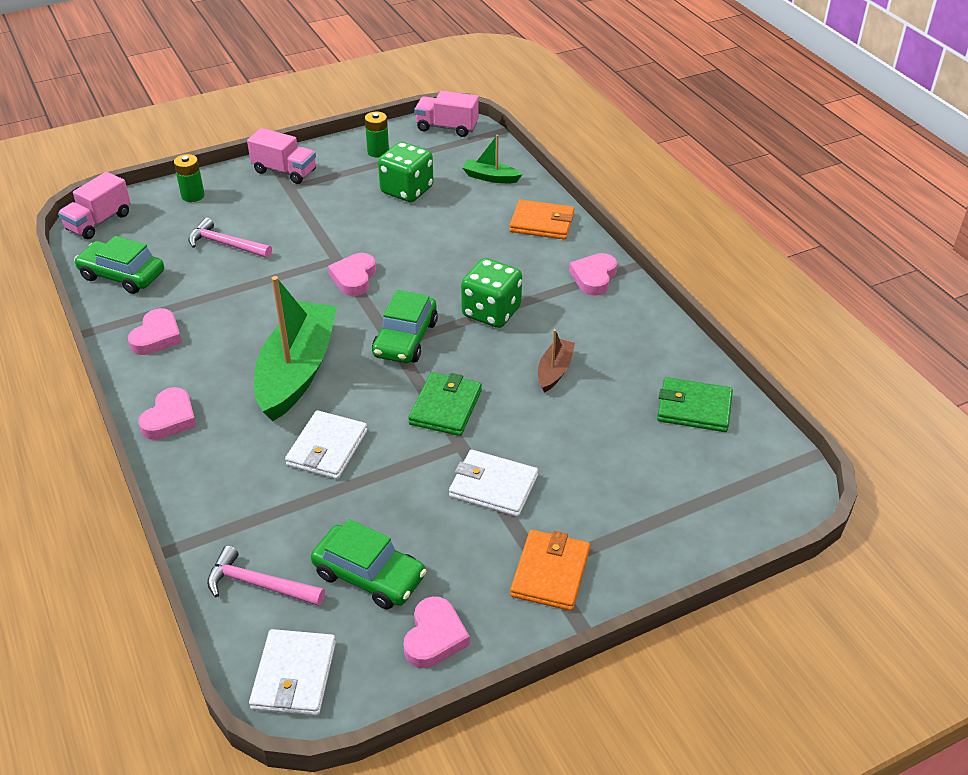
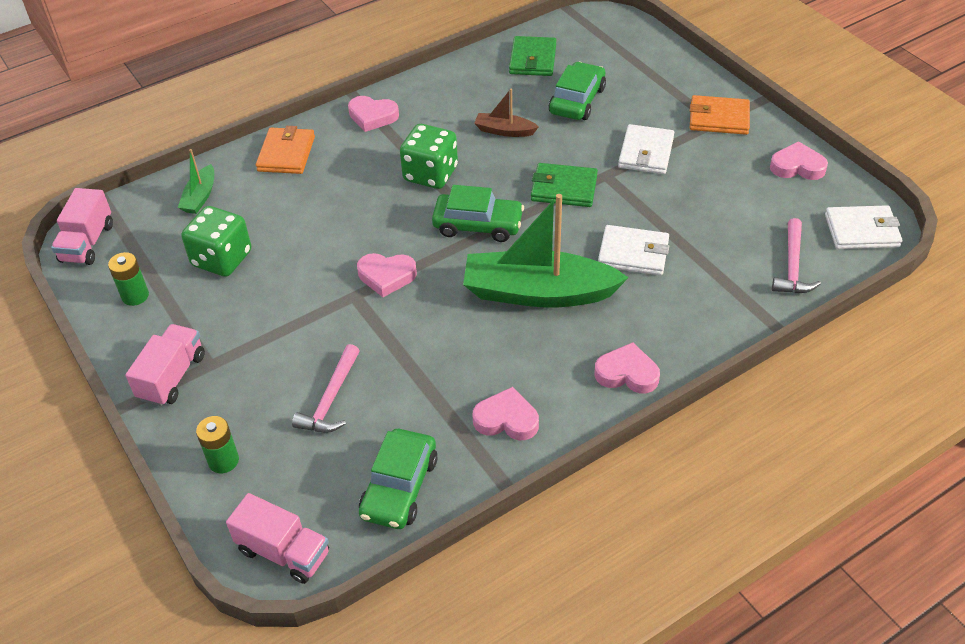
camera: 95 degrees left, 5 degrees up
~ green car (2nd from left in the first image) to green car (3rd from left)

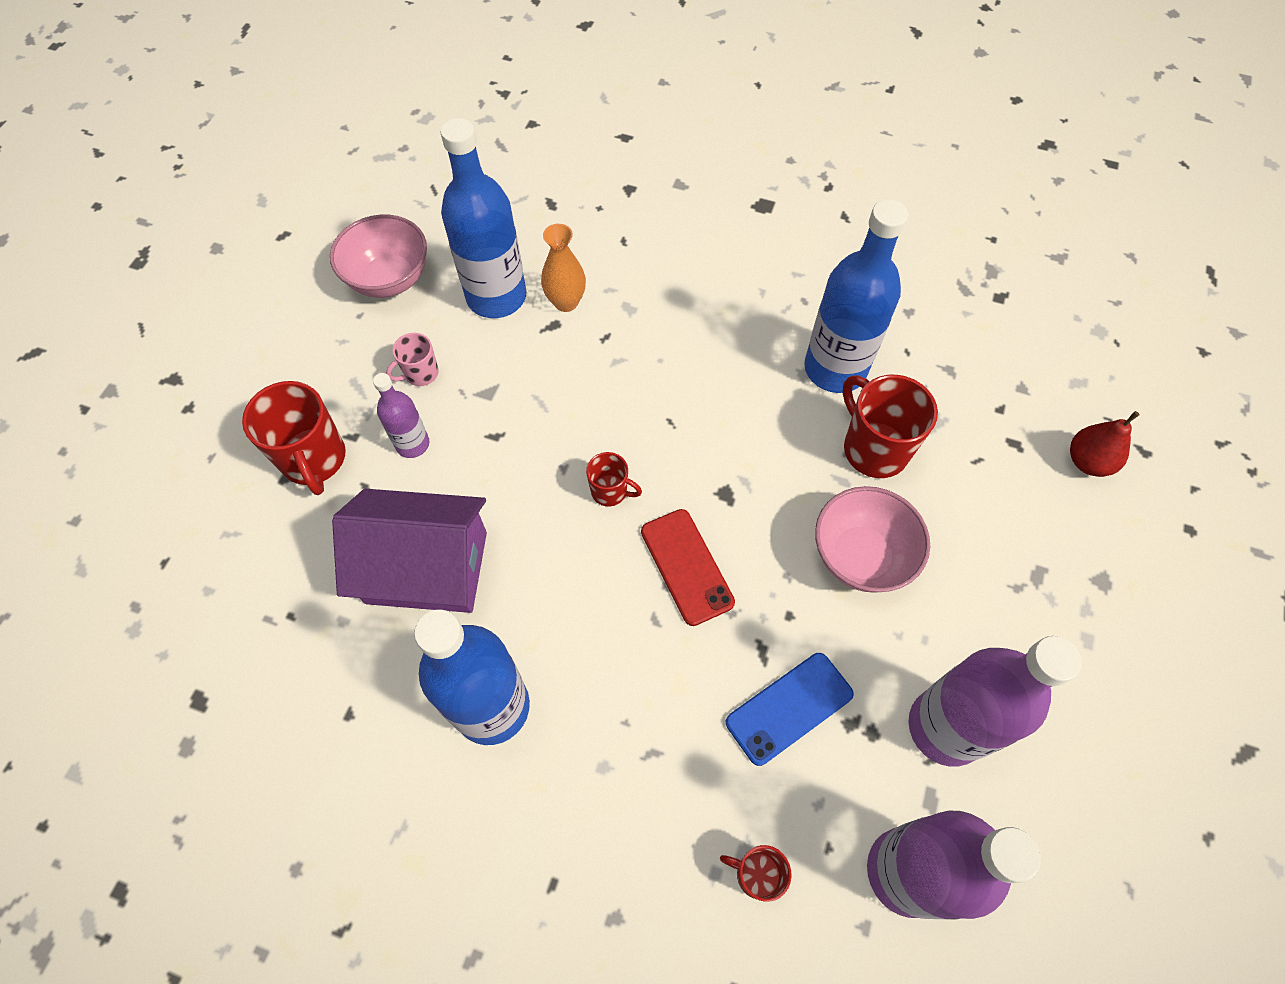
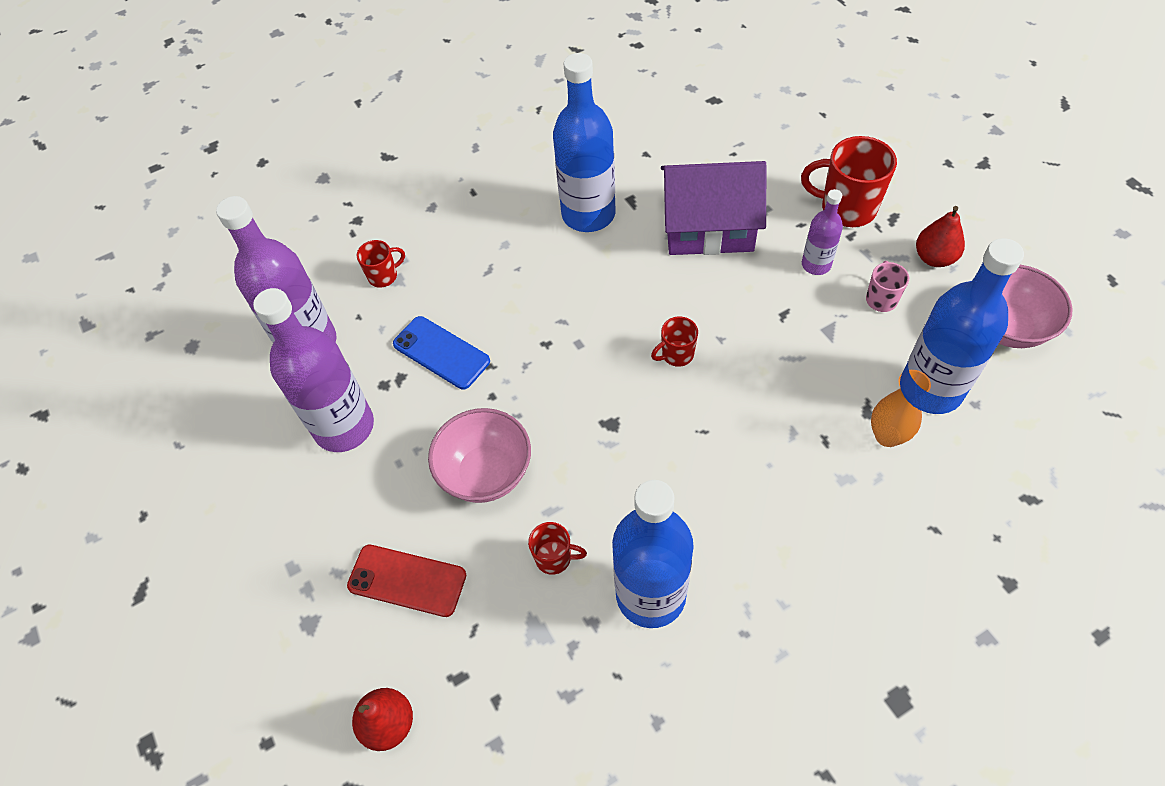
camera: 135 degrees right, 5 degrees down
~ red phone
~ blue phone 60 degrees counterclockwise
~ red mug (4th from left in the first image) x0.54
~ purple house 45 degrees clockwise
+ red pear (2nd from left)

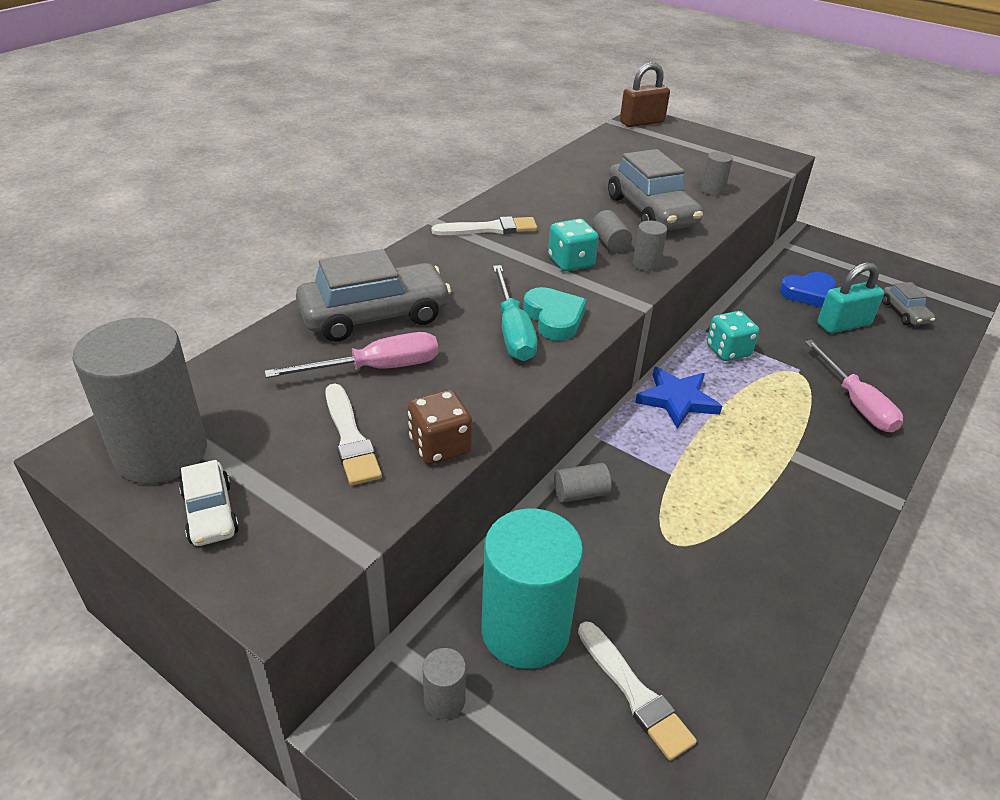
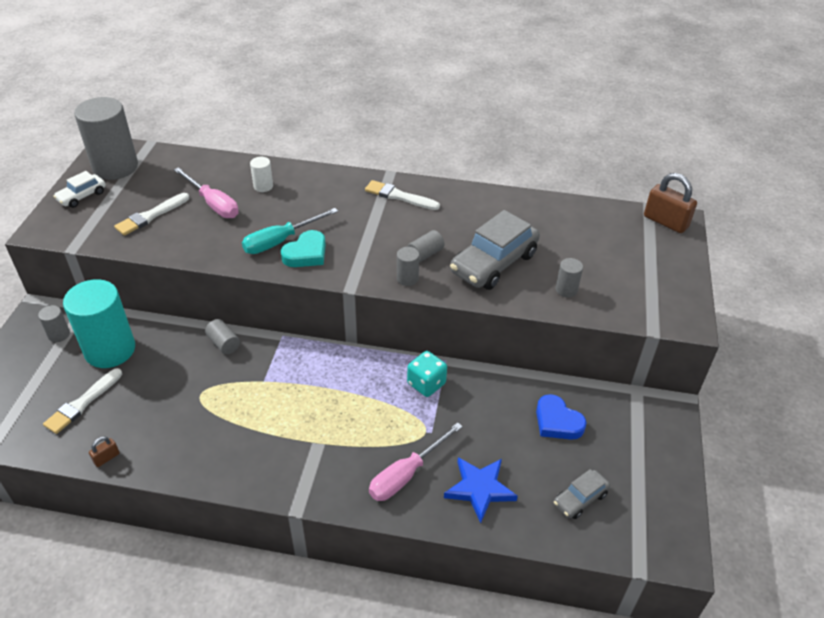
camera: 65 degrees right, 5 degrees up
+ brown padlock (1st from left)
~ grey car (1st from left) to white cylinder
~ white brush (2nd from left in the first image) 150 degrees clockwise
~ blue star
- brown dice
- turquoise dice (1st from left)
- turquoise padlock

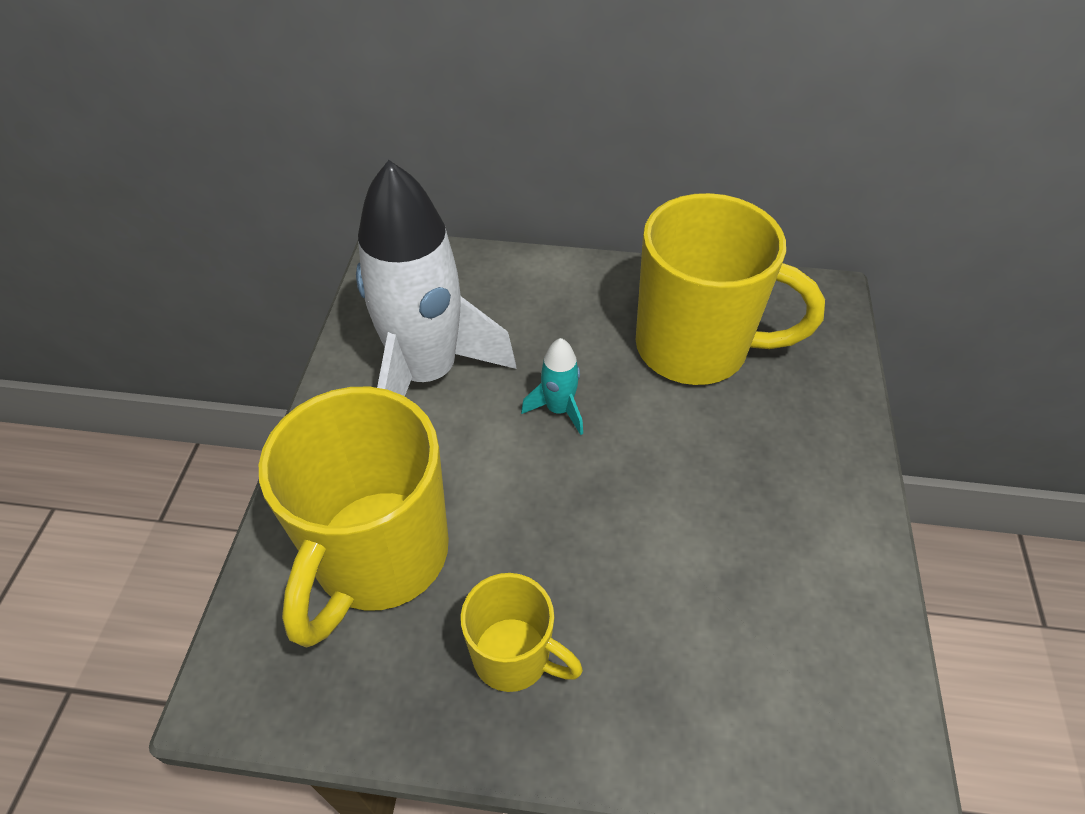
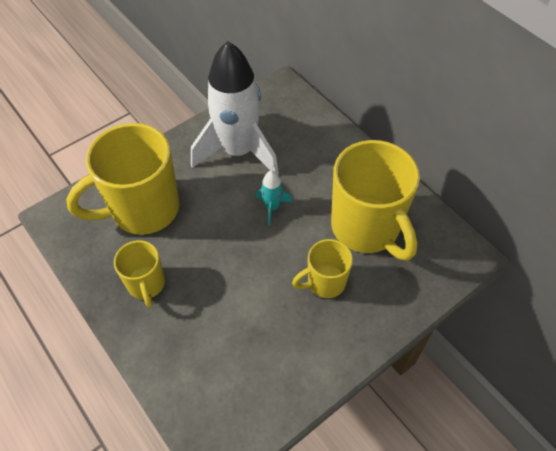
camera: 45 degrees right, 5 degrees up
+ yellow mug (3rd from left)

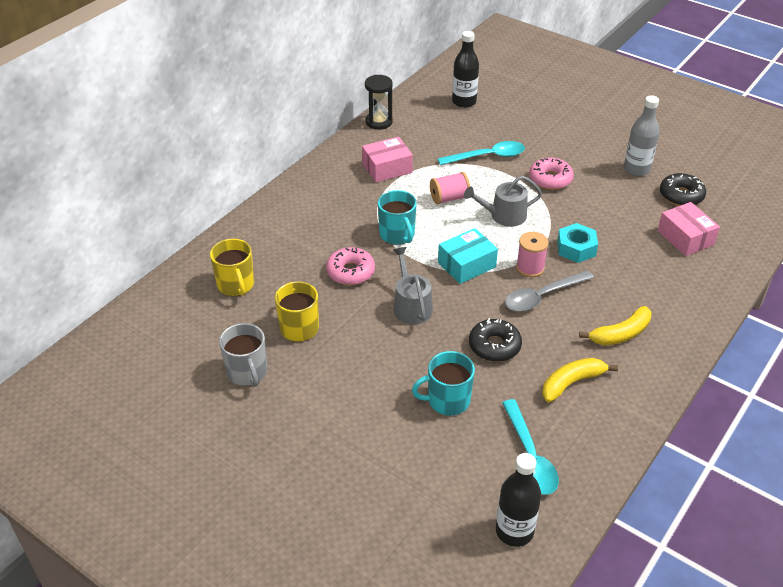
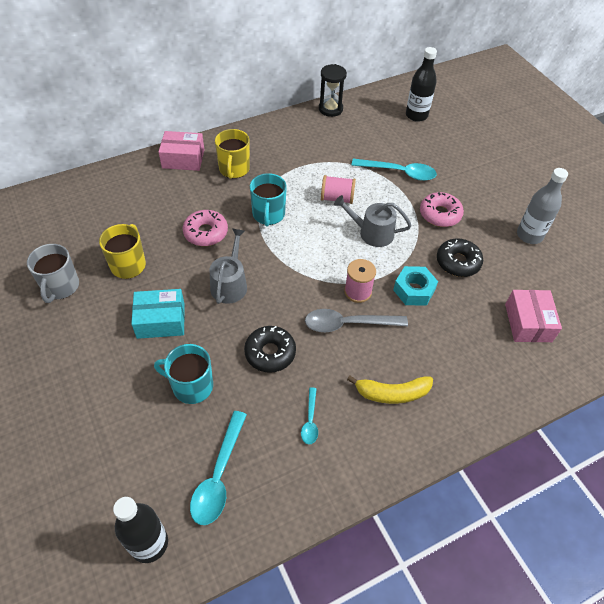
camera: 25 degrees right, 10 degrees up
~ turquoise box
~ pink box (1st from left)
~ yellow mug (1st from left in the first image) to yellow mug (2nd from left)
~ yellow banana (1st from left) to turquoise spoon (2nd from left)
~ black donut (2nd from left)

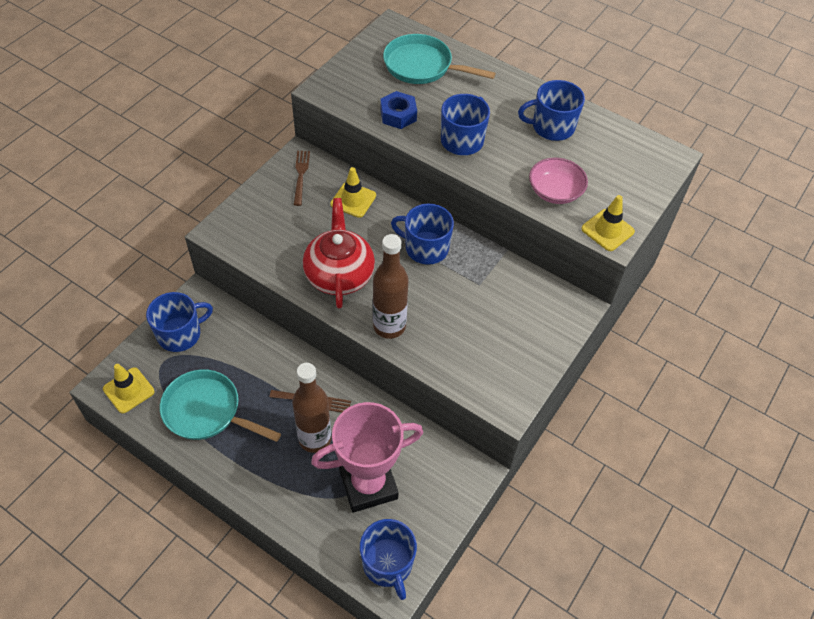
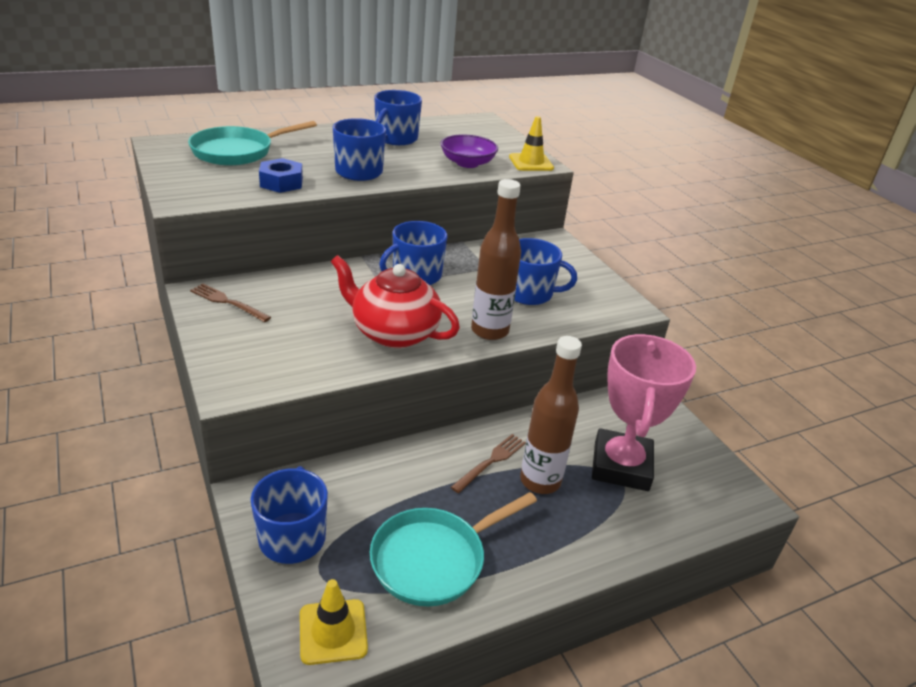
camera: 60 degrees left, 20 degrees down
~ pink bowl to purple bowl
~ blue mug (2nd from left in the first image) to blue mug (5th from left)
- yellow traffic cone (2nd from left)

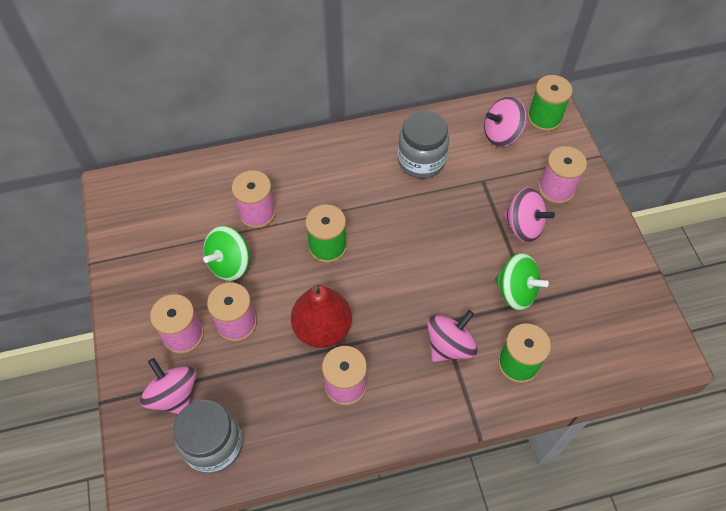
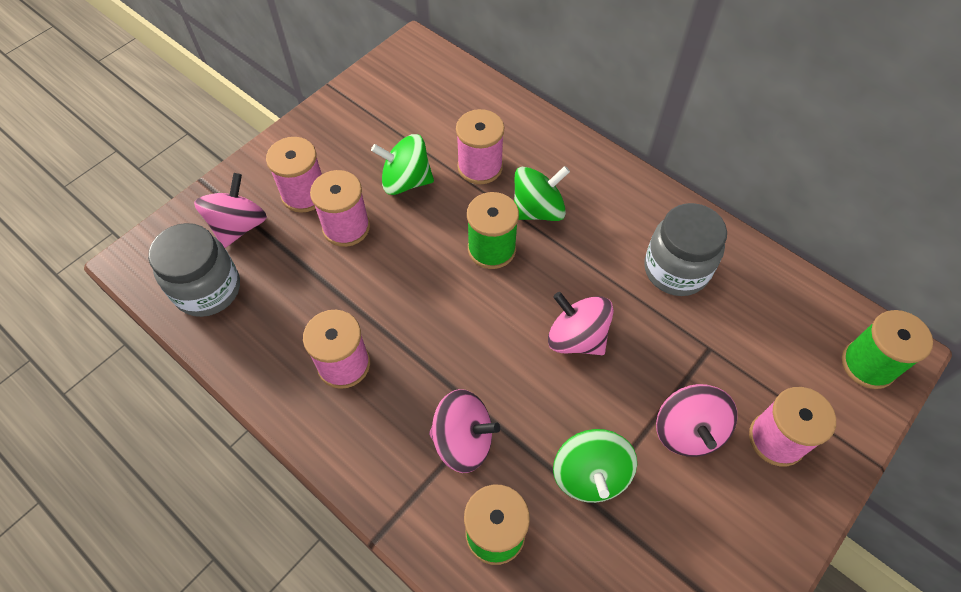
camera: 55 degrees right, 0 degrees up
+ green spinning top (2nd from left)
~ pink spinning top (3rd from left)
- red pear

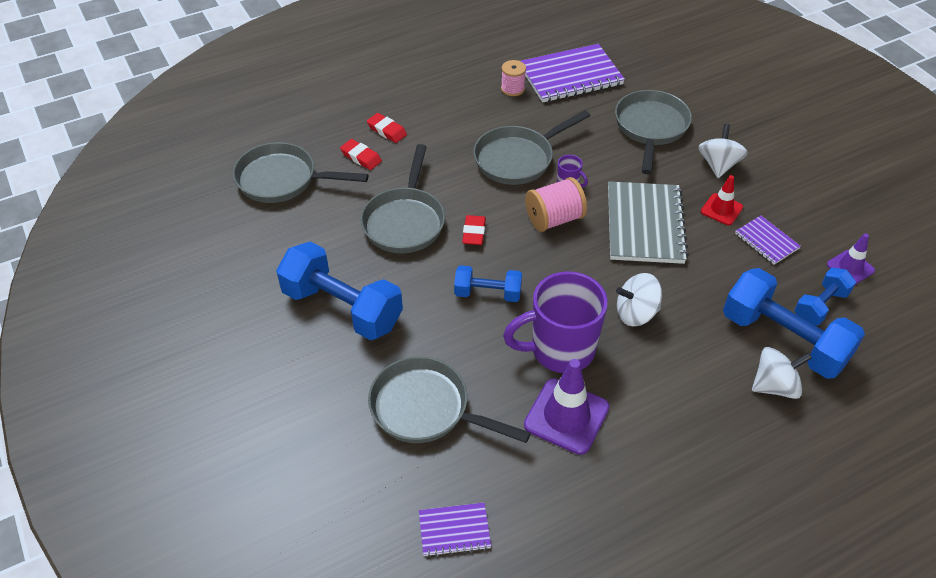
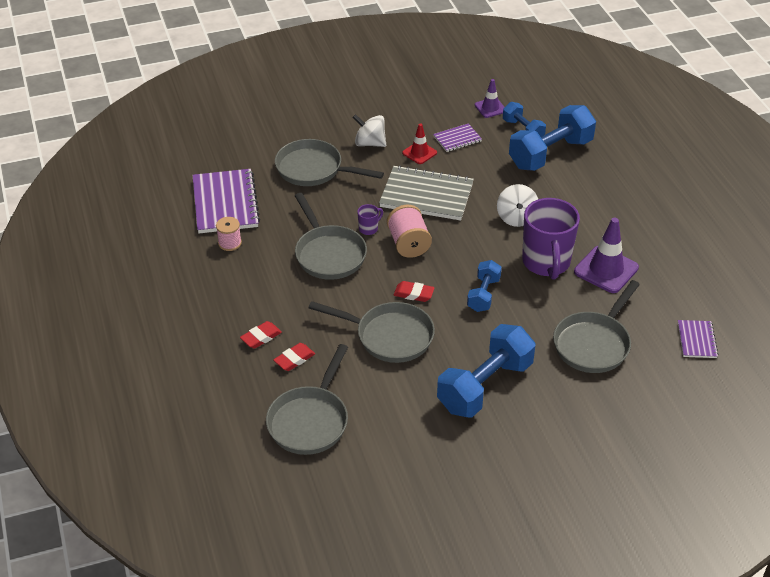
camera: 80 degrees left, 5 degrees down
- white spinning top (3rd from left)

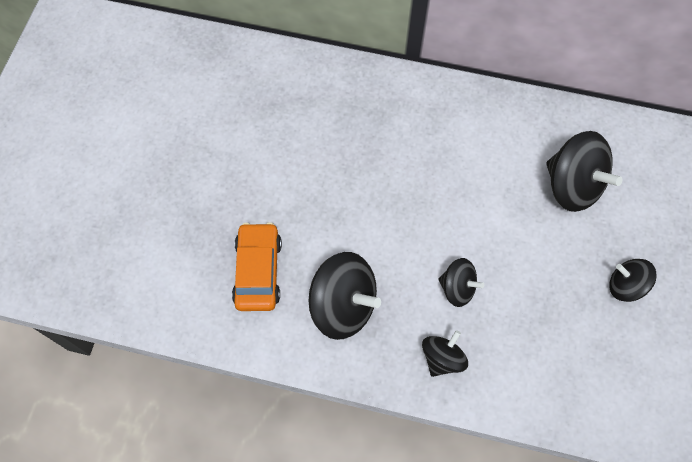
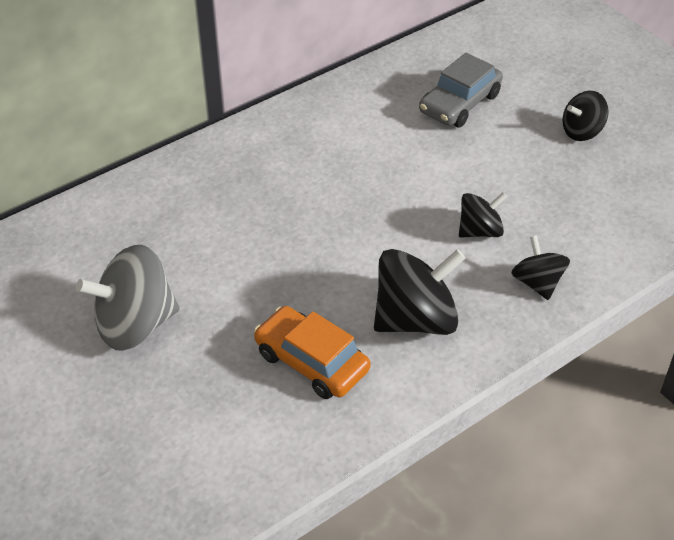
camera: 50 degrees left, 20 degrees down
+ grey spinning top
~ black spinning top (4th from left) to grey car

